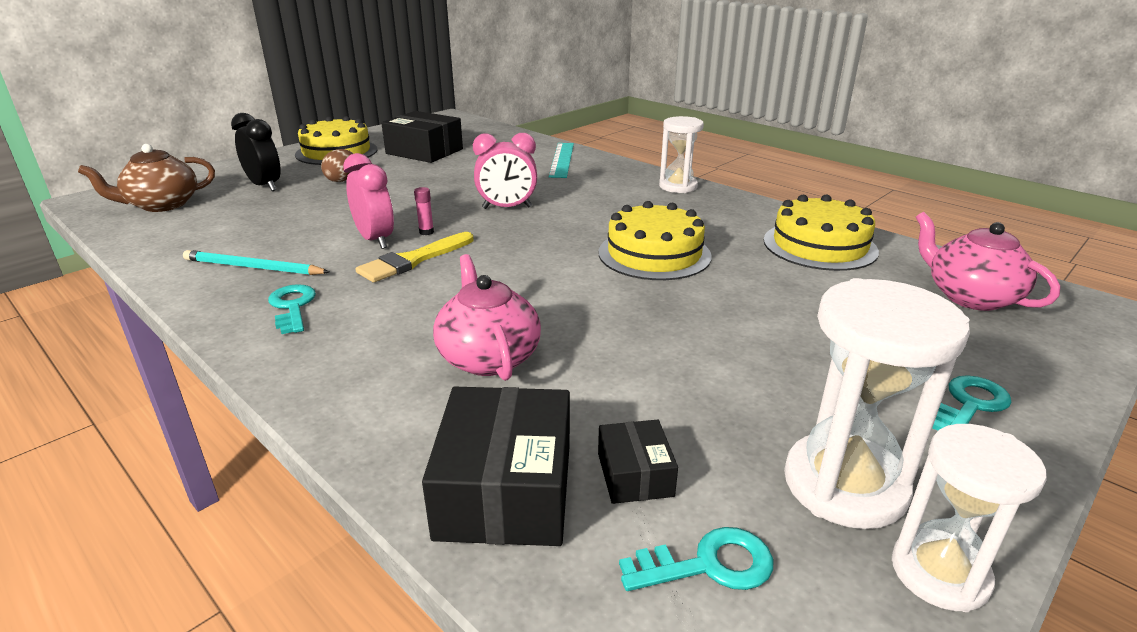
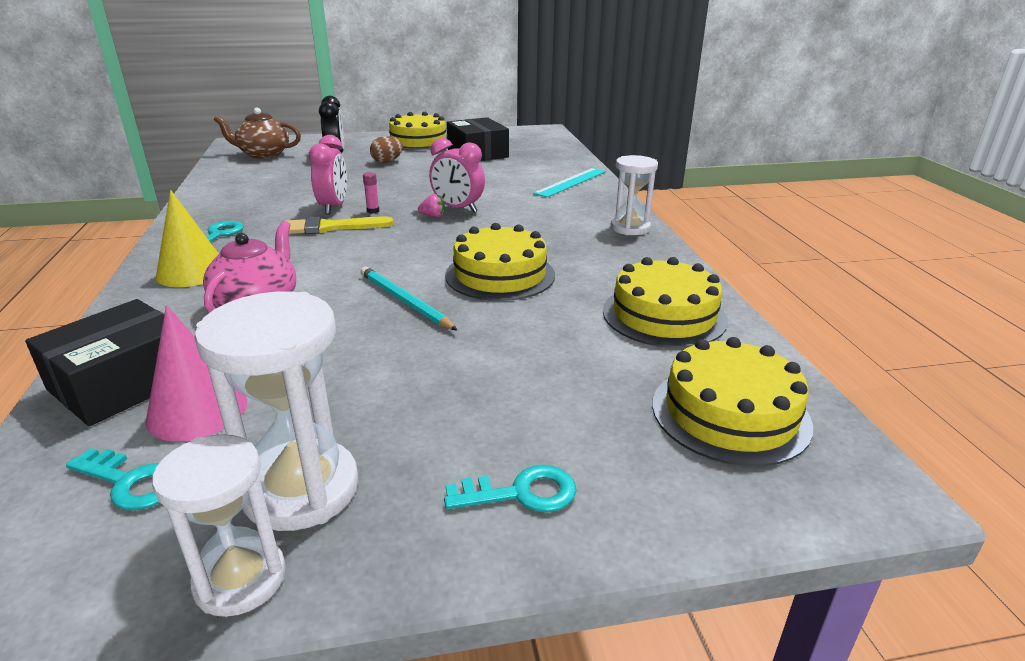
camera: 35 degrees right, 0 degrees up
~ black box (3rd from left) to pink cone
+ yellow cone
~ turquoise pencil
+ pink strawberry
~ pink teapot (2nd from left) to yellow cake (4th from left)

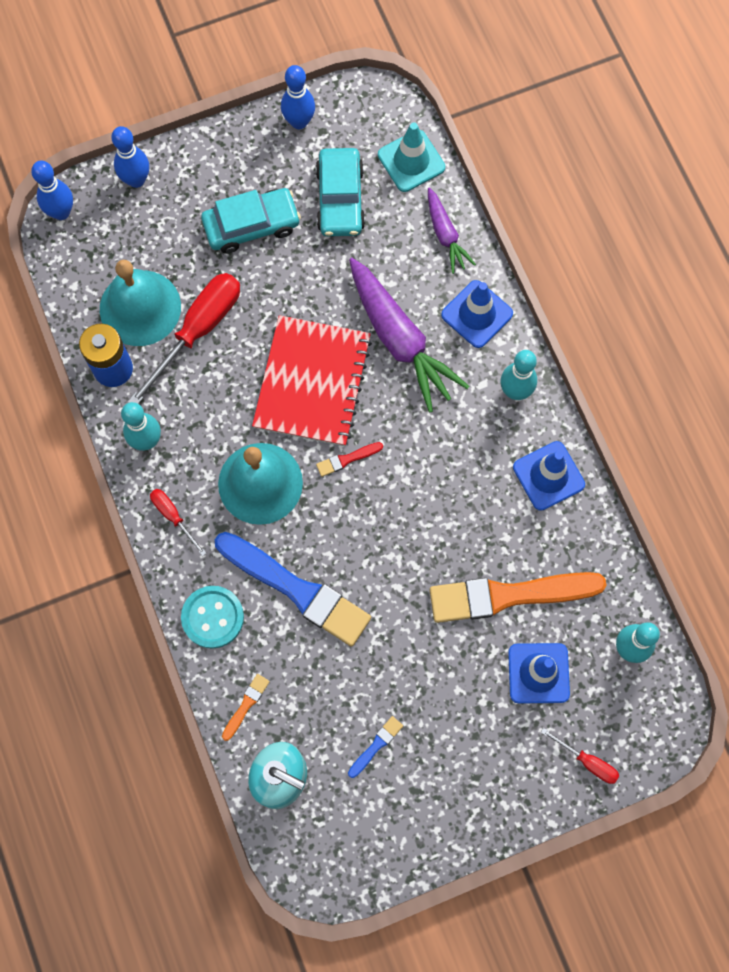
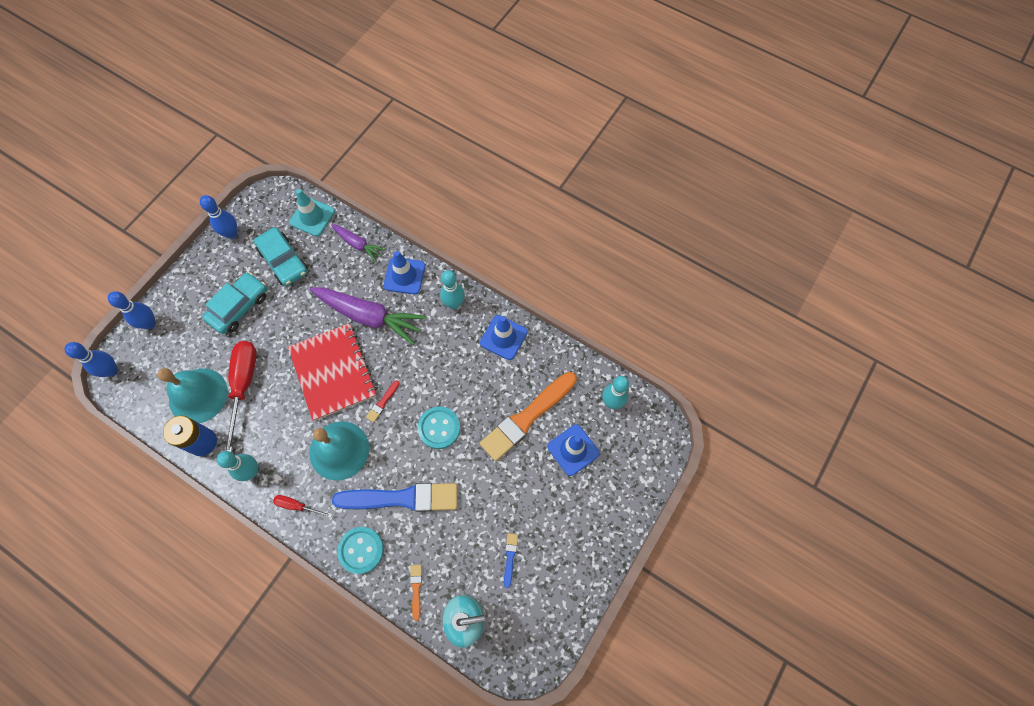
camera: 35 degrees left, 5 degrees down
+ turquoise button (2nd from left)
- red screwdriver (3rd from left)

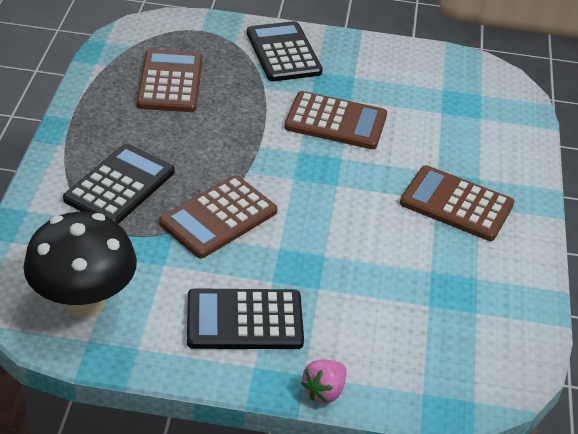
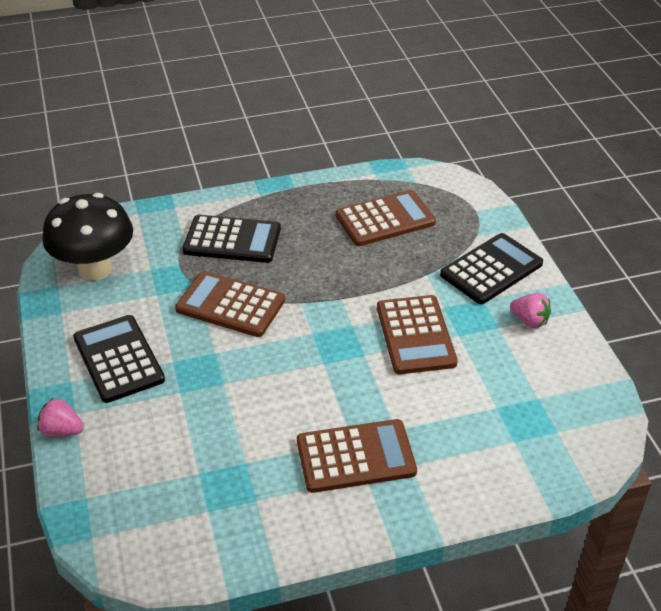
camera: 70 degrees right, 0 degrees up
~ brown calculator (4th from left in the first image) 75 degrees clockwise
+ pink strawberry (2nd from left)

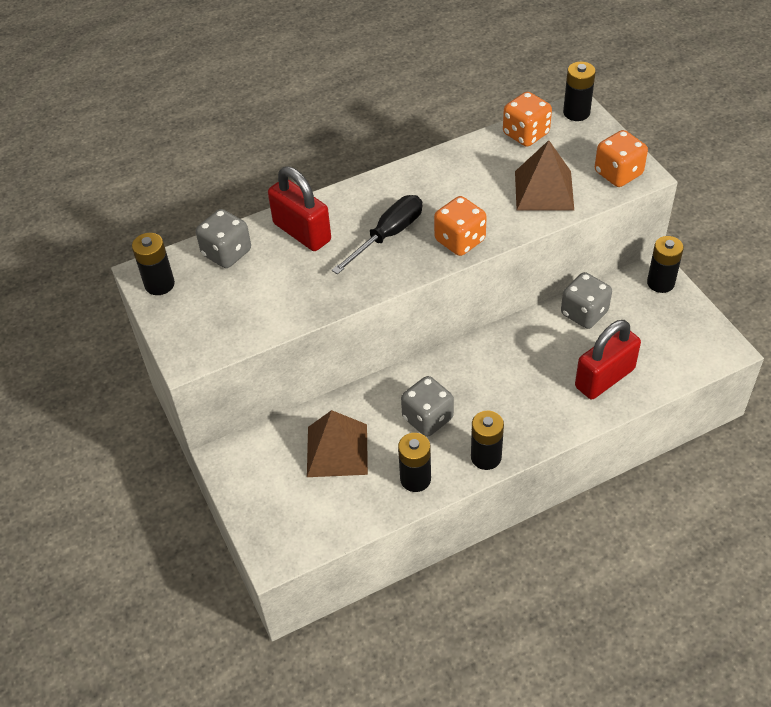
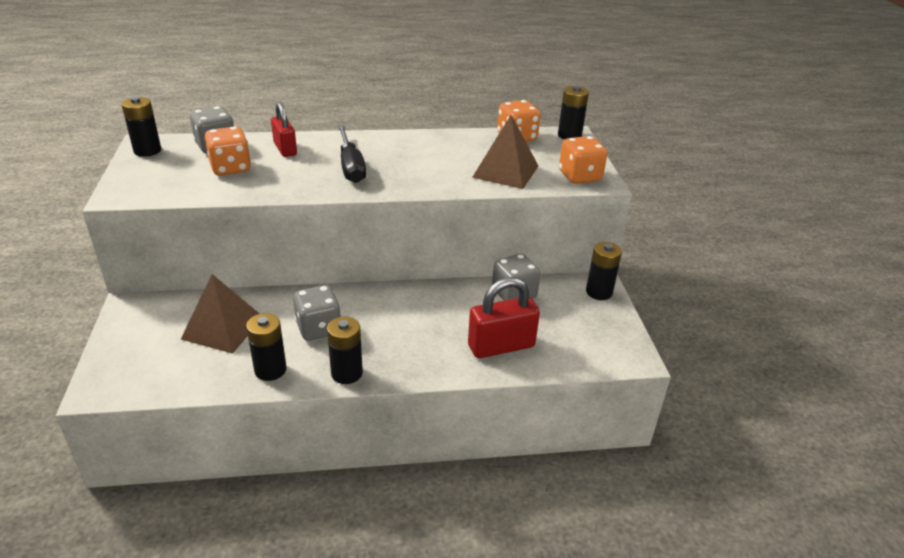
camera: 15 degrees right, 15 degrees down
~ orange dice (1st from left)
~ red padlock (1st from left) x0.65
~ black screwdriver 105 degrees clockwise

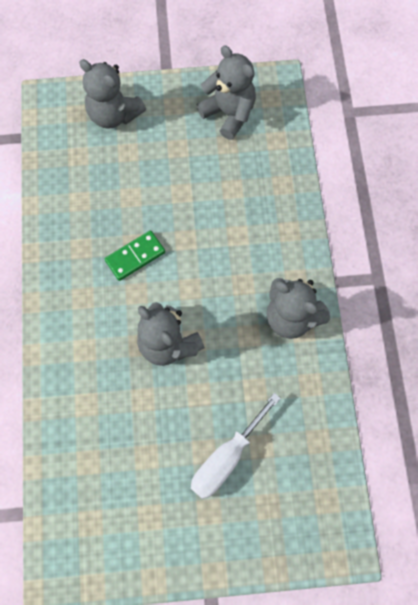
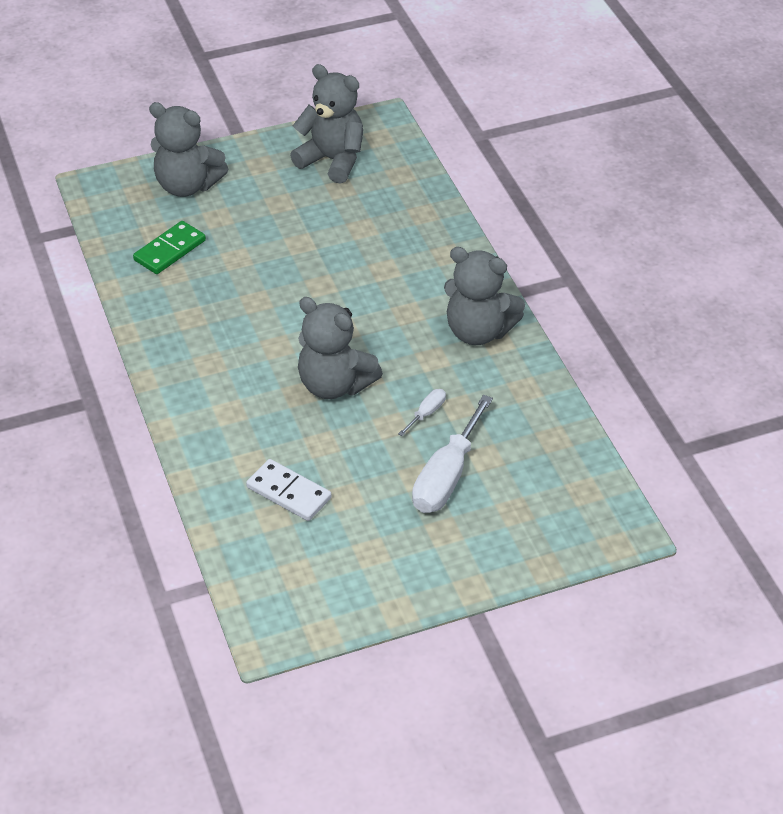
camera: 15 degrees left, 25 degrees down
~ green domino
+ white domino
+ white screwdriver (1st from left)

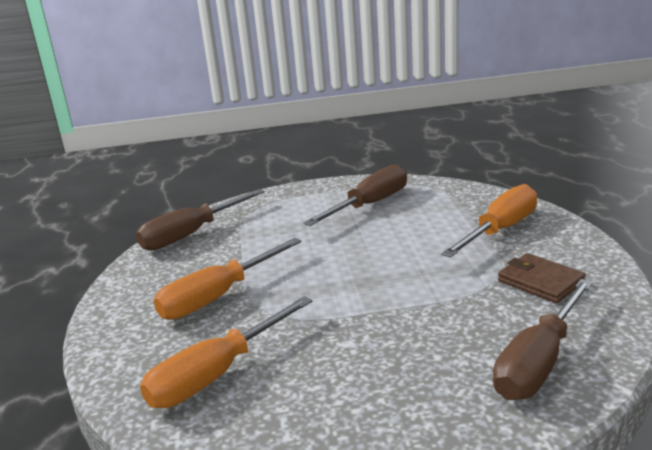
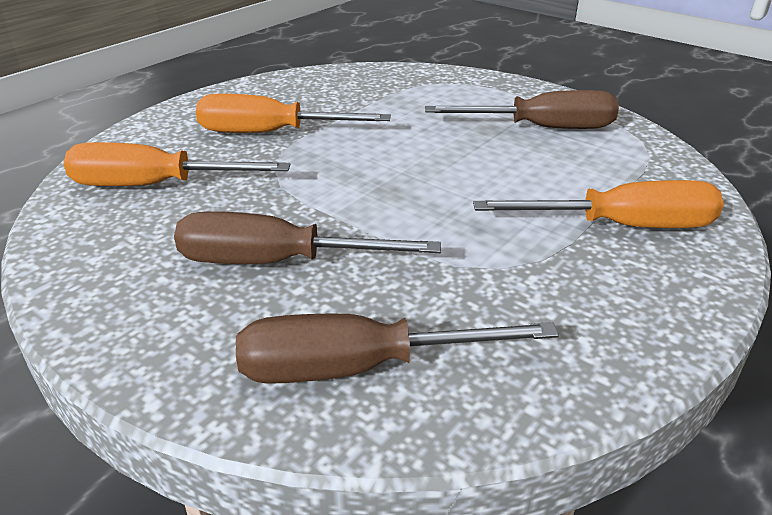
camera: 45 degrees right, 10 degrees up
~ brown screwdriver (1st from left)
- brown wallet

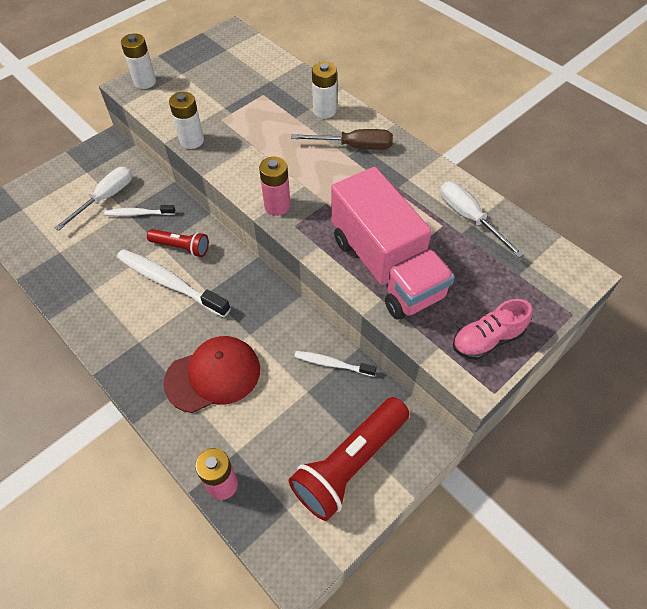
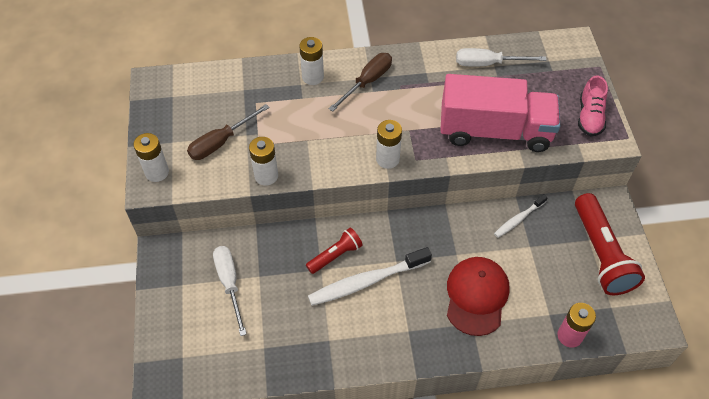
camera: 55 degrees left, 0 degrees up
+ brown screwdriver (1st from left)
~ pink battery (2nd from left) to white battery (4th from left)
- white toothbrush (1st from left)

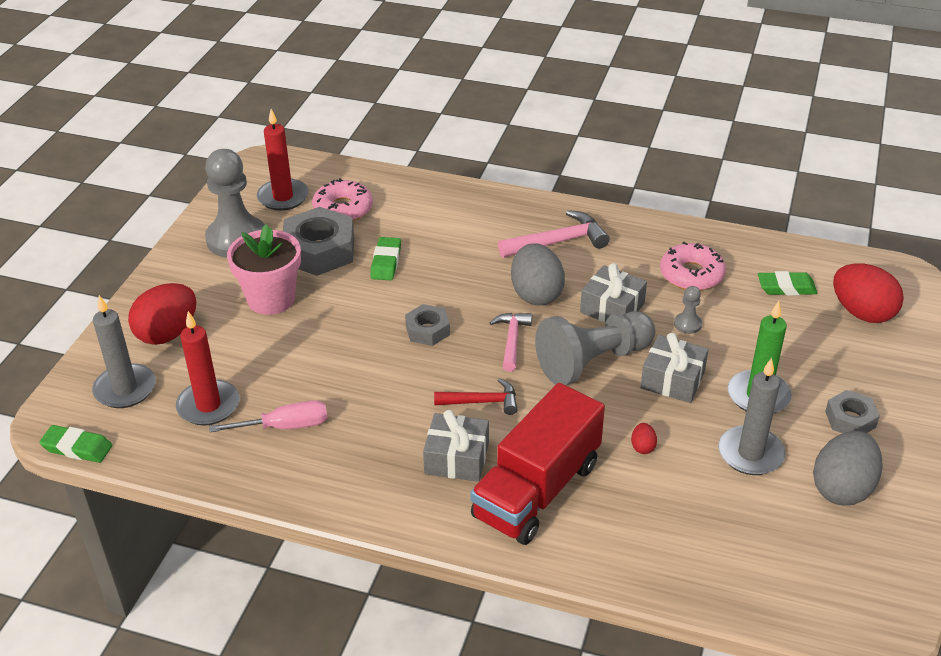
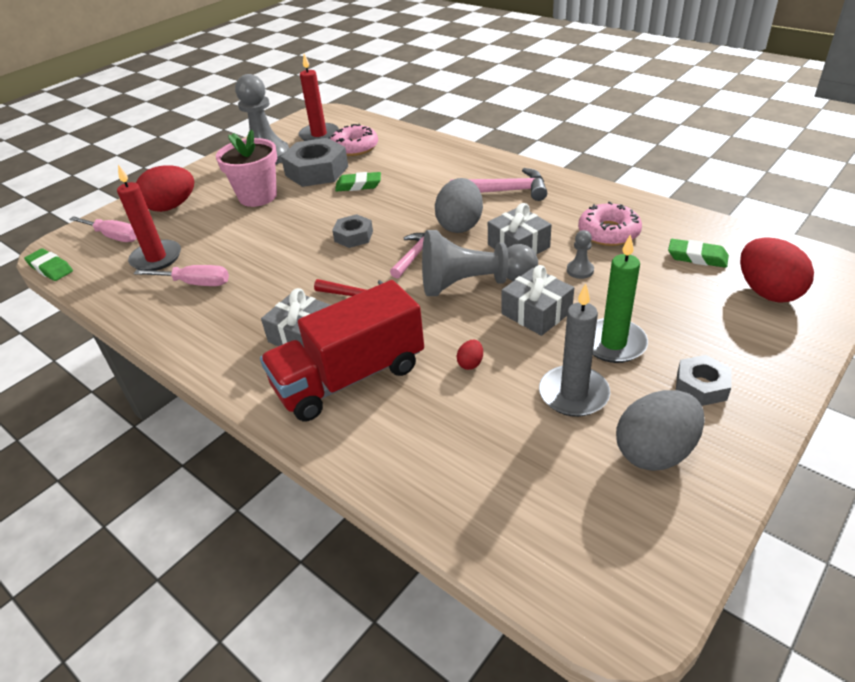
camera: 25 degrees right, 0 degrees up
~ grey candle (1st from left) to pink screwdriver (1st from left)
~ green eraser (2nd from left) 60 degrees clockwise

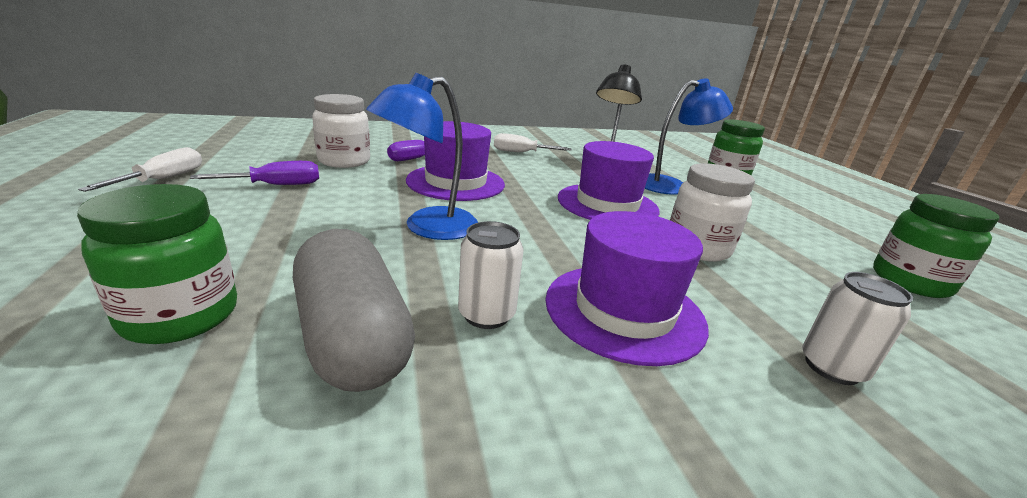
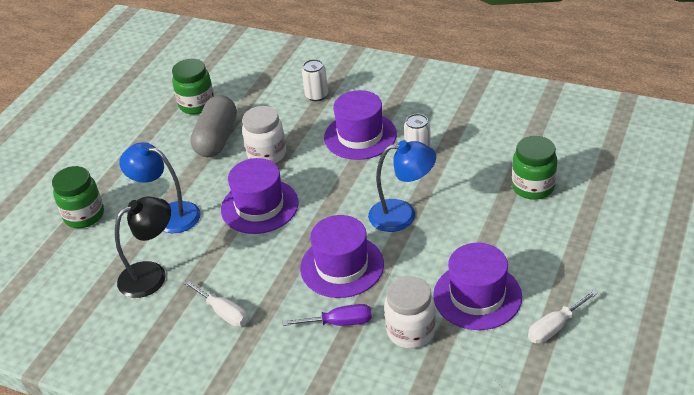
camera: 135 degrees left, 15 degrees up
~ grey capsule
~ purple screwdriver (1st from left) to purple hat (4th from left)

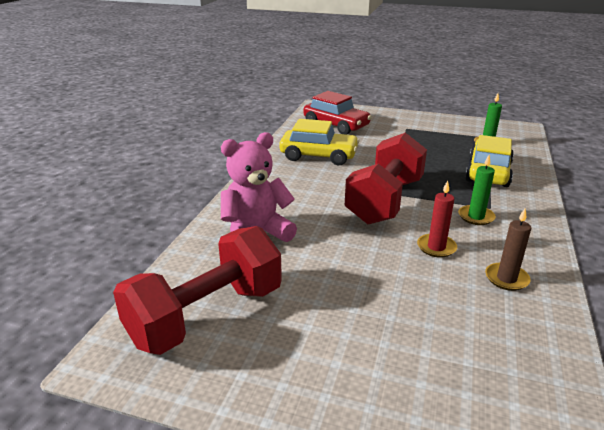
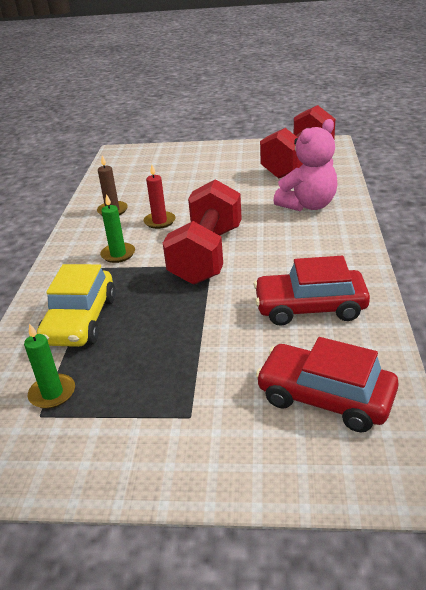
camera: 170 degrees right, 5 degrees up
~ yellow car (1st from left) to red car (1st from left)

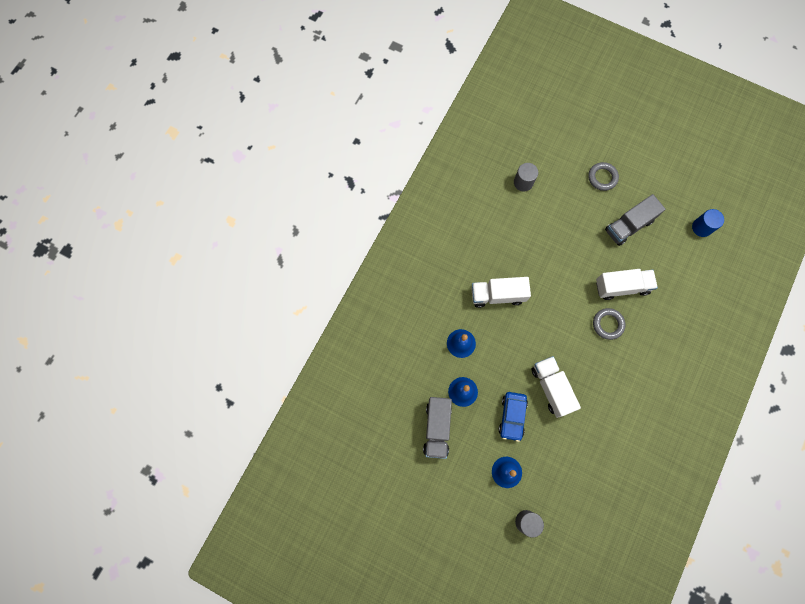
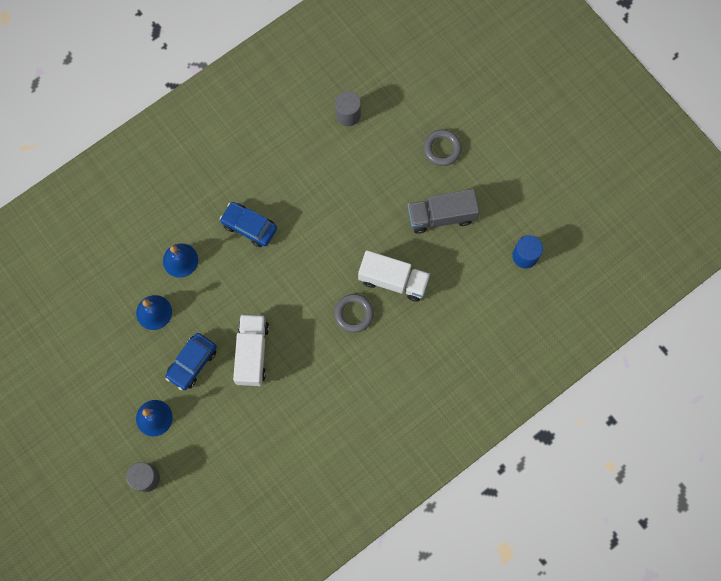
camera: 25 degrees right, 0 degrees up
~ white truck (1st from left) to blue car (2nd from left)
- grey truck (1st from left)

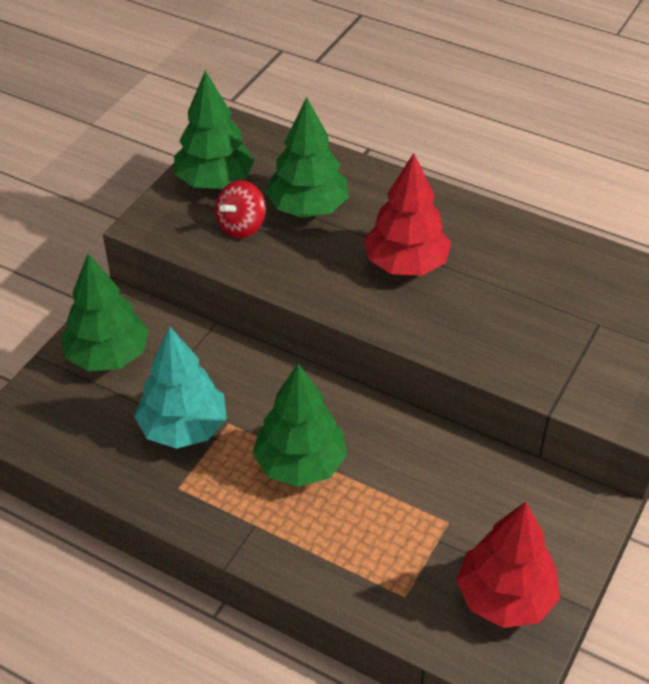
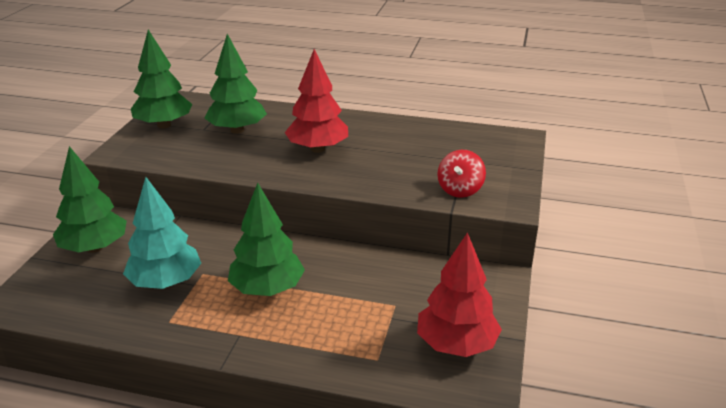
camera: 15 degrees left, 15 degrees down
~ red spinning top

